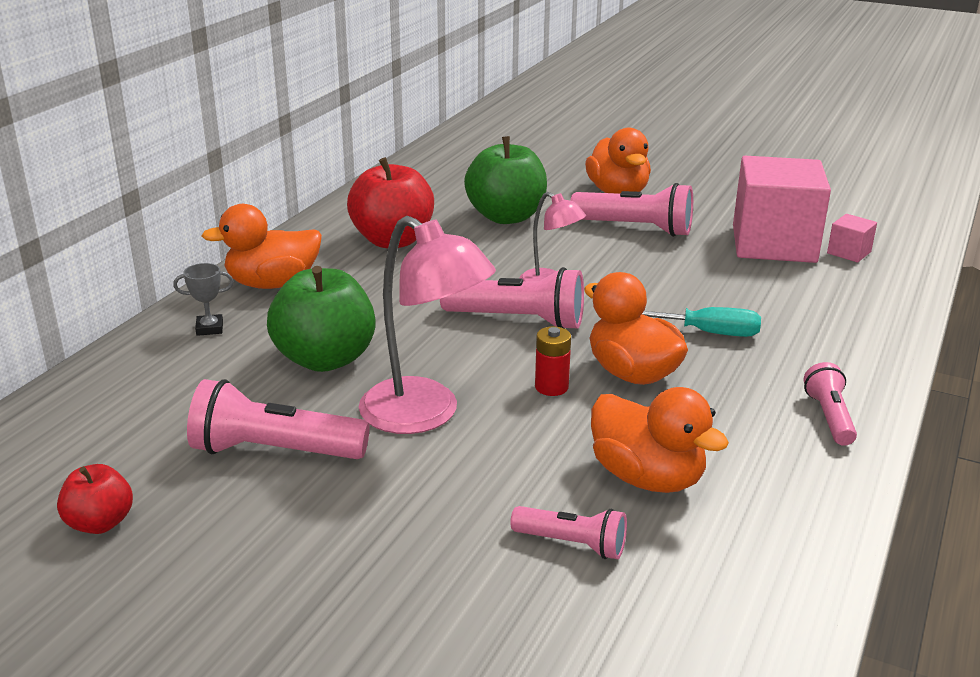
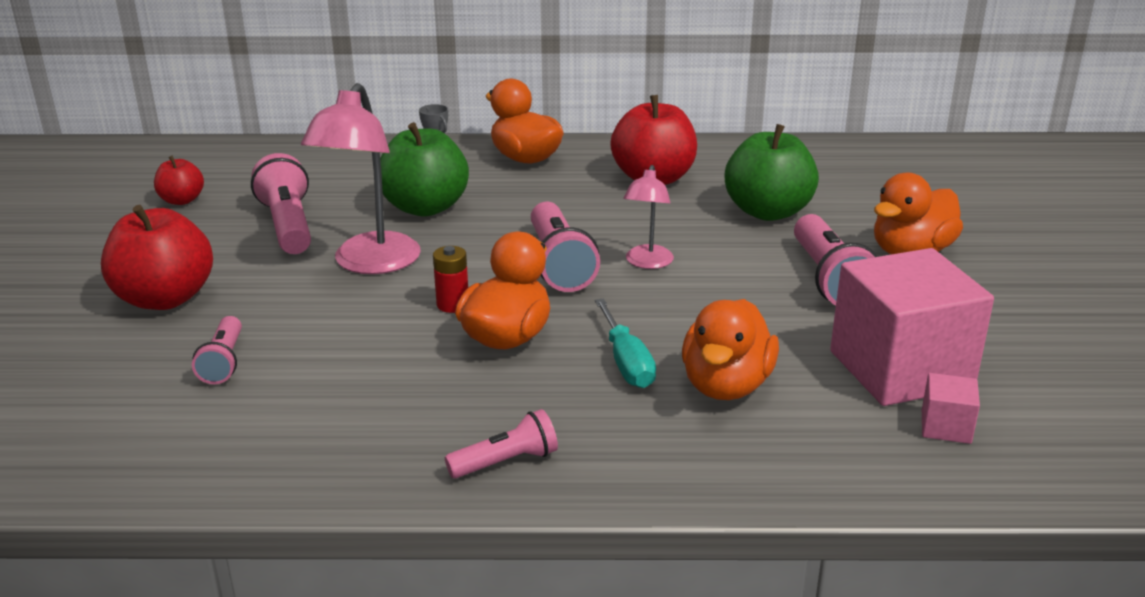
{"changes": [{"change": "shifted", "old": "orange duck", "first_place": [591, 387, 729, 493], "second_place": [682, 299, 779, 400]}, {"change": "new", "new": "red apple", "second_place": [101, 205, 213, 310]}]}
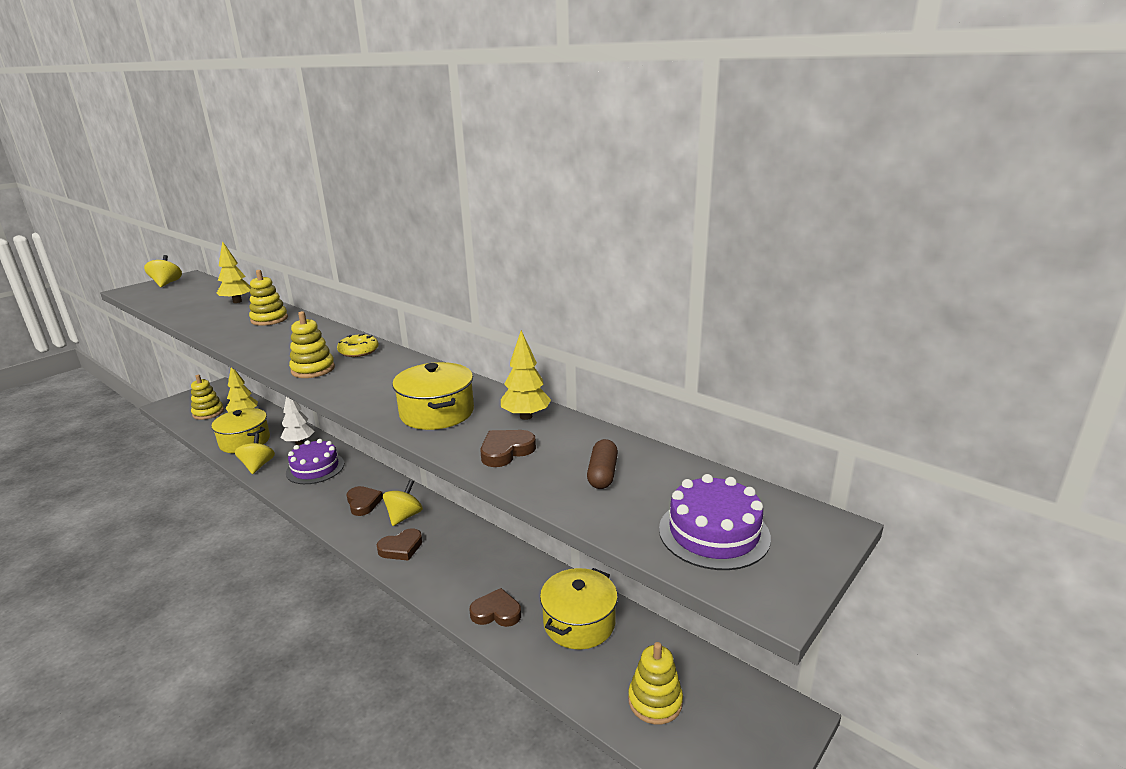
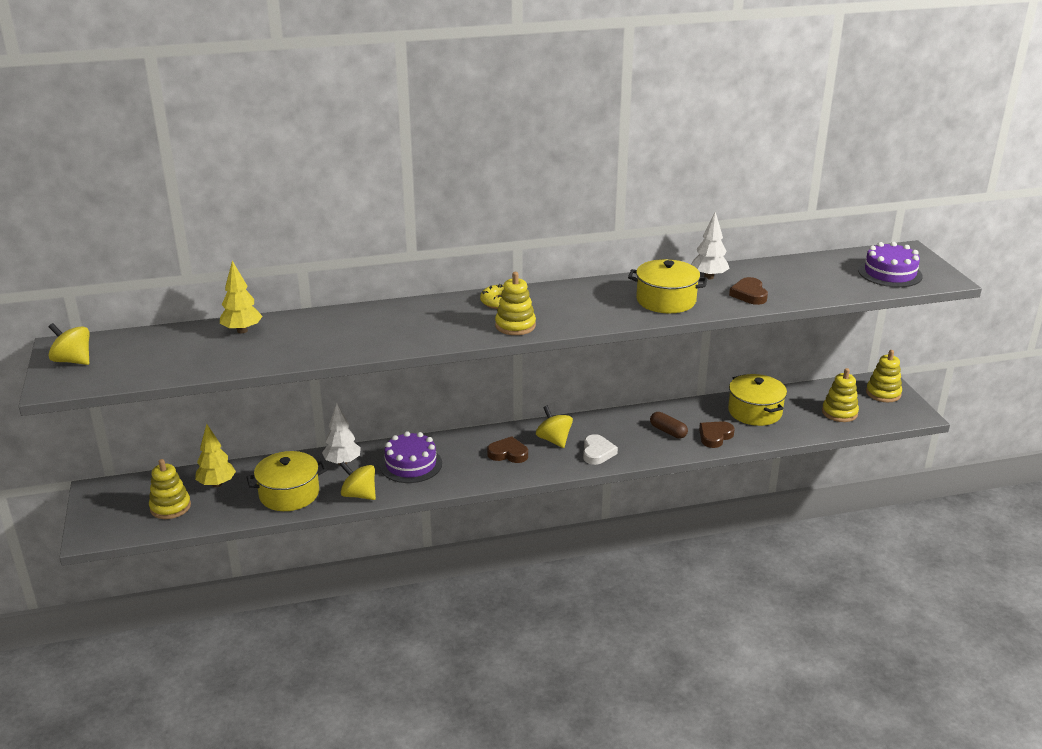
{"changes": [{"change": "shifted", "old": "yellow stacking toy", "first_place": [249, 270, 288, 326], "second_place": [866, 350, 902, 402]}, {"change": "repainted", "old": "brown heart", "new": "white heart", "first_place": [377, 528, 423, 561], "second_place": [583, 434, 618, 465]}, {"change": "repainted", "old": "yellow tree", "new": "white tree", "first_place": [501, 330, 551, 420], "second_place": [691, 212, 730, 279]}, {"change": "shifted", "old": "brown capsule", "first_place": [587, 439, 618, 489], "second_place": [650, 412, 688, 439]}]}
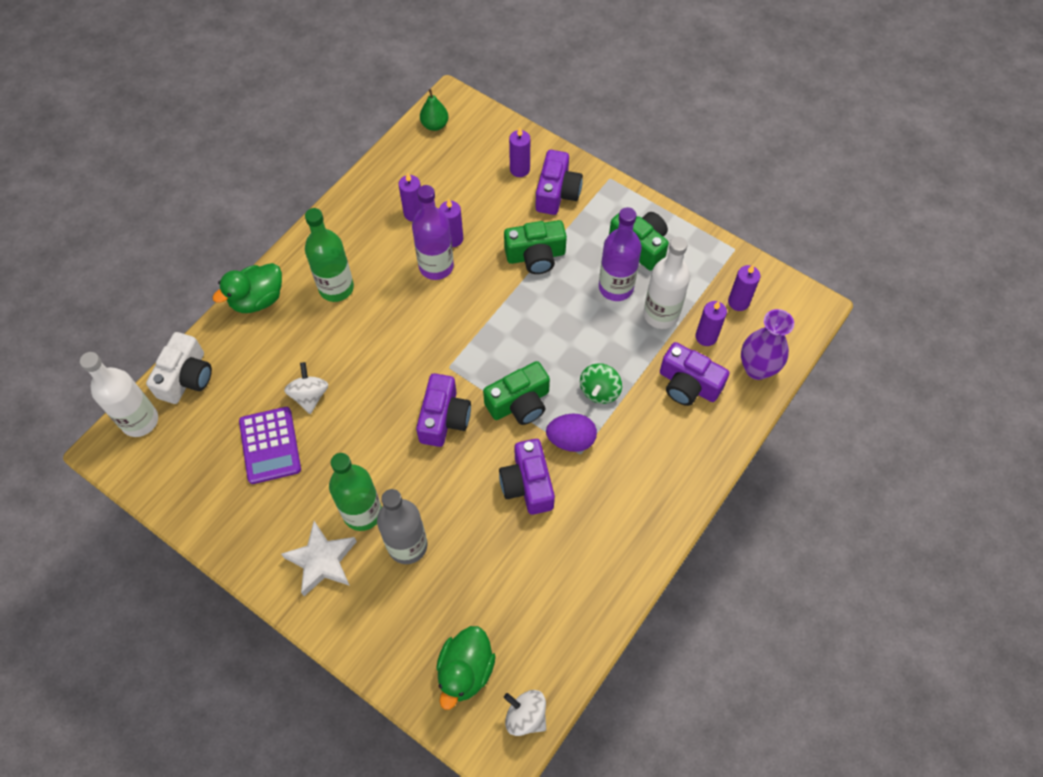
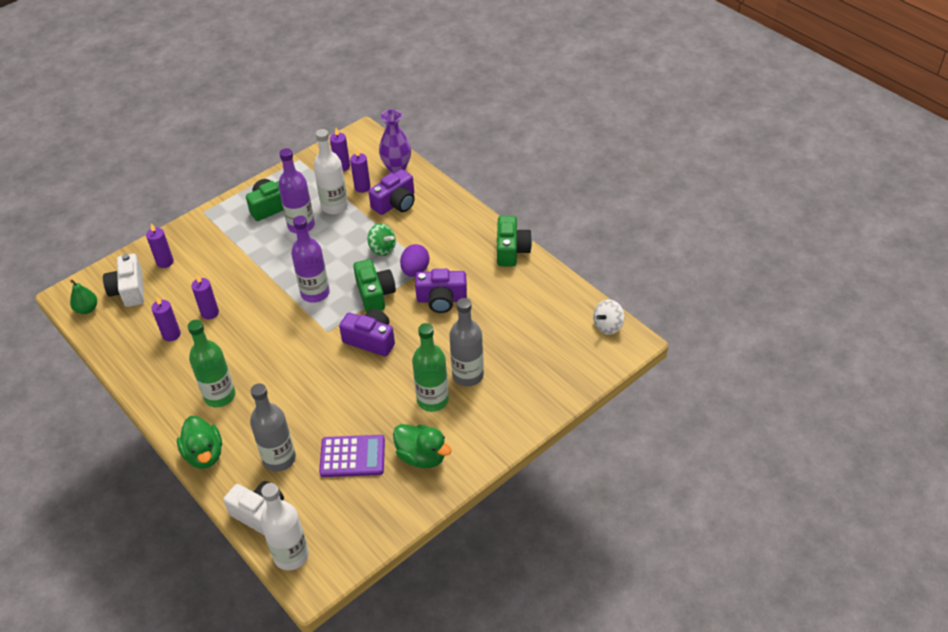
{"changes": [{"change": "gone", "old": "white star", "first_place": [281, 521, 357, 596]}, {"change": "gone", "old": "white spinning top", "first_place": [284, 362, 328, 414]}, {"change": "shifted", "old": "purple bottle", "first_place": [412, 185, 454, 280], "second_place": [291, 216, 330, 303]}, {"change": "shifted", "old": "green duck", "first_place": [436, 626, 496, 710], "second_place": [393, 424, 452, 468]}, {"change": "shifted", "old": "green camera", "first_place": [504, 220, 567, 274], "second_place": [497, 216, 532, 266]}, {"change": "gone", "old": "purple camera", "first_place": [536, 150, 583, 215]}, {"change": "new", "new": "white camera", "second_place": [103, 254, 144, 307]}, {"change": "new", "new": "grey bottle", "second_place": [250, 384, 296, 472]}]}
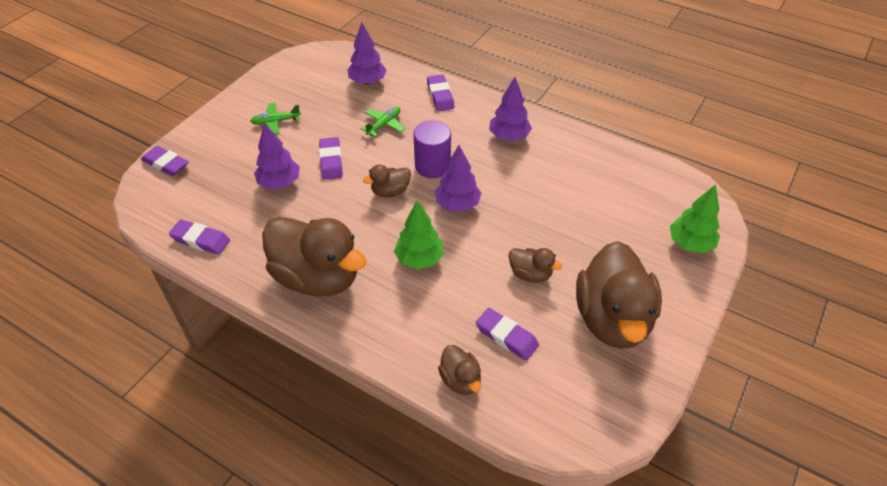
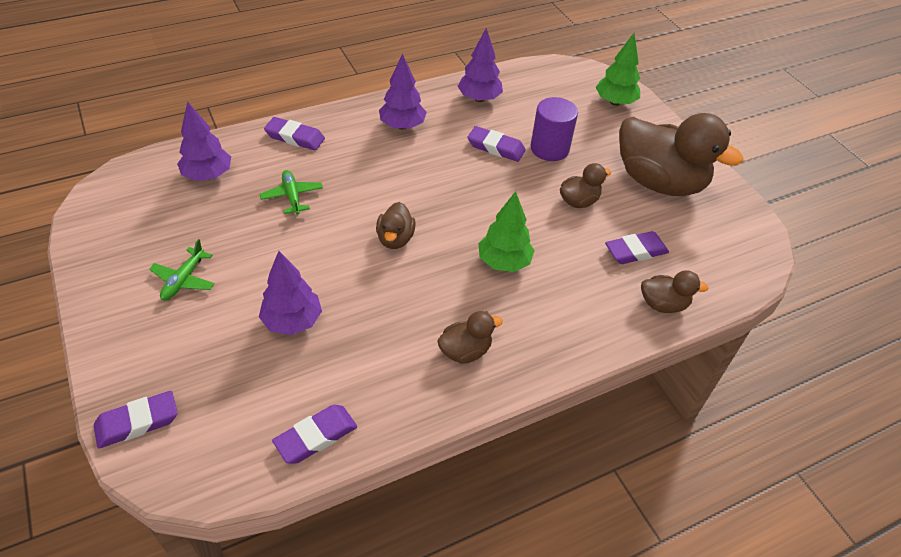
{"changes": [{"change": "scaled", "old": "brown duck", "first_place": [262, 217, 367, 297], "second_place": [437, 311, 503, 364], "factor": 0.46}, {"change": "shifted", "old": "purple eraser", "first_place": [319, 137, 343, 180], "second_place": [467, 126, 526, 162]}, {"change": "shifted", "old": "purple cylinder", "first_place": [413, 121, 451, 178], "second_place": [531, 97, 578, 161]}, {"change": "shifted", "old": "purple tree", "first_place": [435, 145, 481, 212], "second_place": [458, 28, 503, 102]}]}
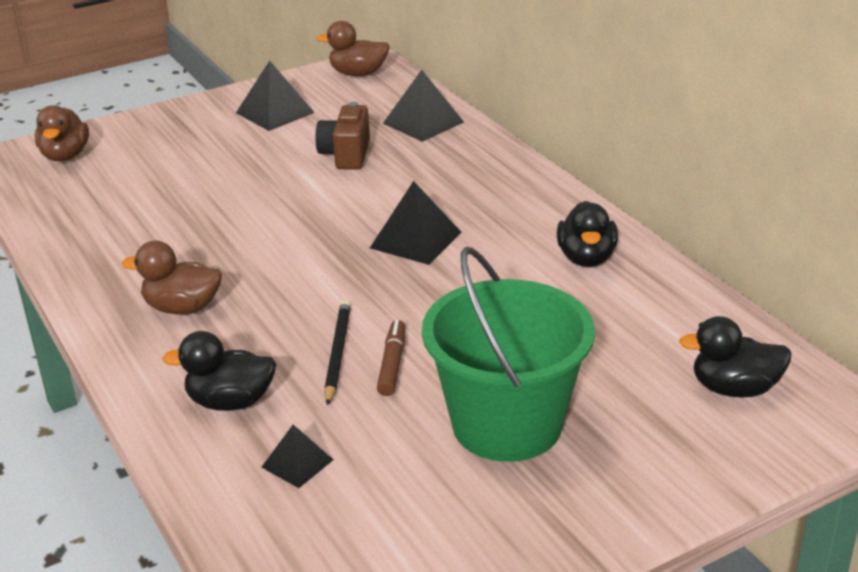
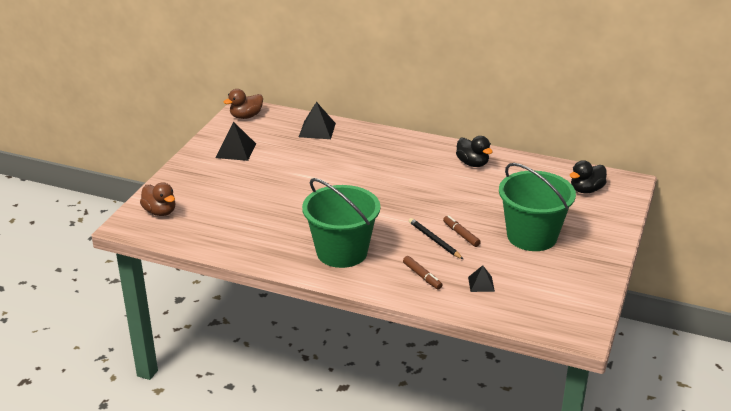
{"changes": [{"change": "swapped", "old": "brown duck", "new": "green bucket", "first_place": [122, 241, 222, 315], "second_place": [302, 178, 380, 268]}, {"change": "swapped", "old": "black duck", "new": "brown marker", "first_place": [162, 331, 276, 411], "second_place": [403, 256, 442, 290]}, {"change": "gone", "old": "brown camera", "first_place": [315, 102, 370, 170]}, {"change": "gone", "old": "black pyramid", "first_place": [370, 181, 461, 265]}]}
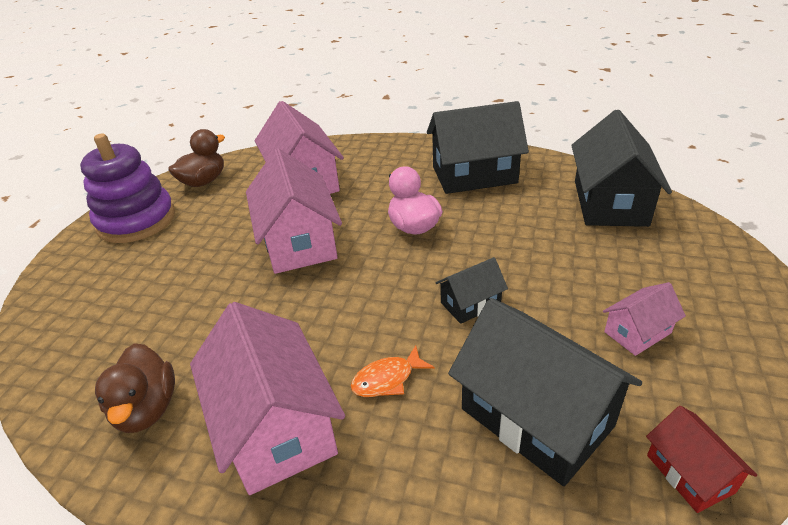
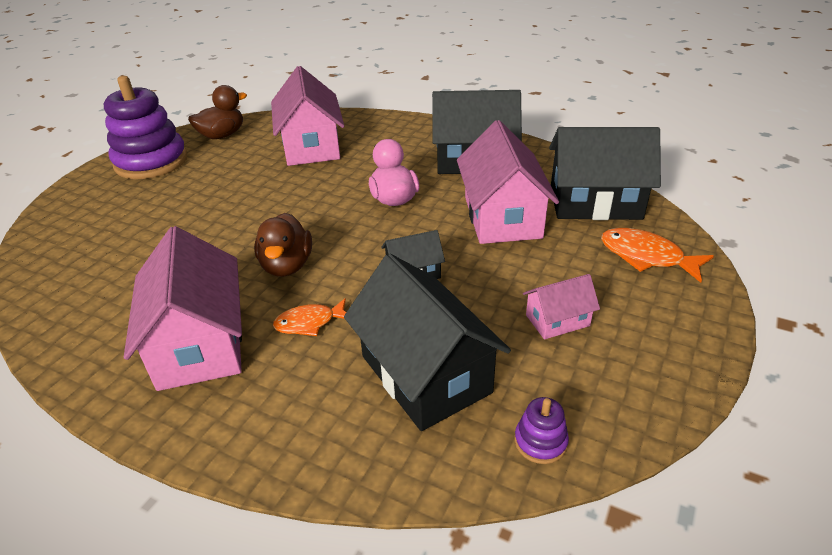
{"changes": [{"change": "shifted", "old": "brown duck", "first_place": [95, 343, 175, 433], "second_place": [254, 213, 312, 277]}, {"change": "shifted", "old": "pink house", "first_place": [246, 148, 342, 274], "second_place": [457, 120, 559, 244]}, {"change": "rotated", "old": "black house", "first_place": [571, 110, 672, 227], "second_place": [549, 127, 661, 220], "degrees": 75}, {"change": "swapped", "old": "red house", "new": "purple stacking toy", "first_place": [646, 406, 757, 513], "second_place": [515, 397, 569, 464]}, {"change": "new", "new": "orange fish", "second_place": [601, 228, 714, 283]}]}
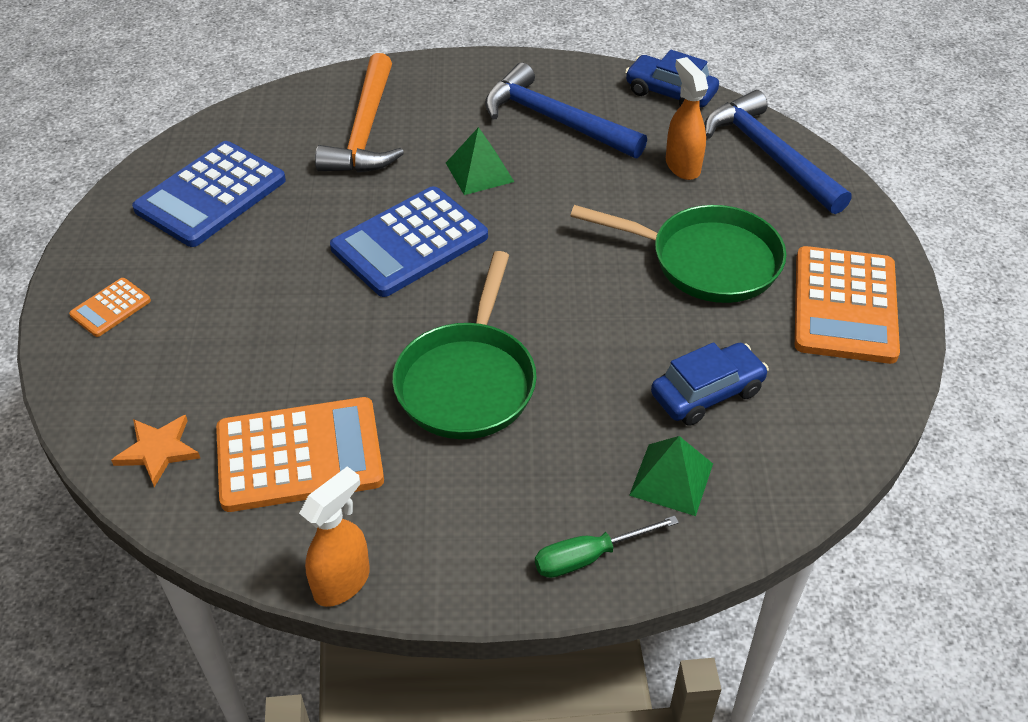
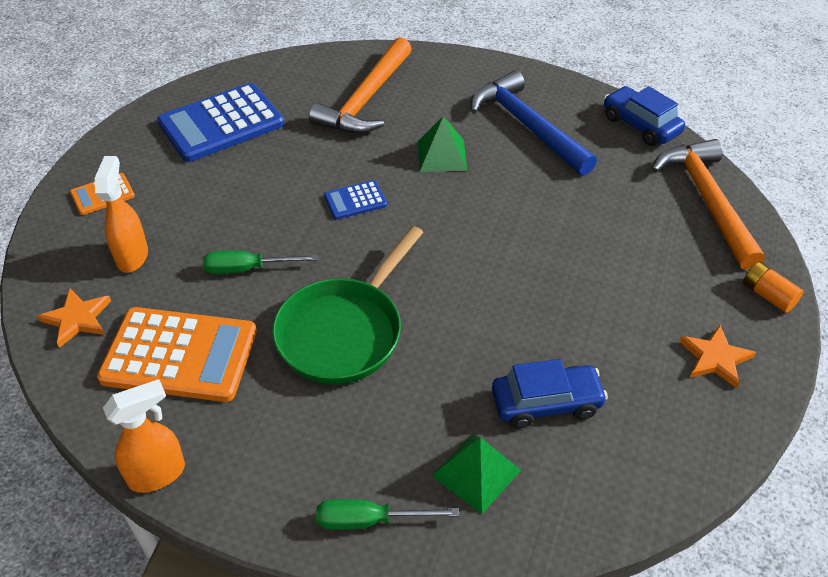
{"changes": [{"change": "scaled", "old": "blue calculator", "first_place": [330, 186, 488, 297], "second_place": [324, 180, 387, 220], "factor": 0.47}, {"change": "gone", "old": "green pan", "first_place": [570, 205, 786, 303]}, {"change": "shifted", "old": "orange spray bottle", "first_place": [666, 57, 708, 180], "second_place": [95, 156, 148, 273]}, {"change": "repainted", "old": "blue hammer", "new": "orange hammer", "first_place": [704, 90, 852, 214], "second_place": [652, 139, 765, 270]}, {"change": "swapped", "old": "orange calculator", "new": "orange star", "first_place": [795, 246, 900, 364], "second_place": [679, 325, 756, 388]}, {"change": "new", "new": "green screwdriver", "second_place": [203, 250, 318, 274]}, {"change": "new", "new": "orange battery", "second_place": [743, 262, 803, 313]}]}
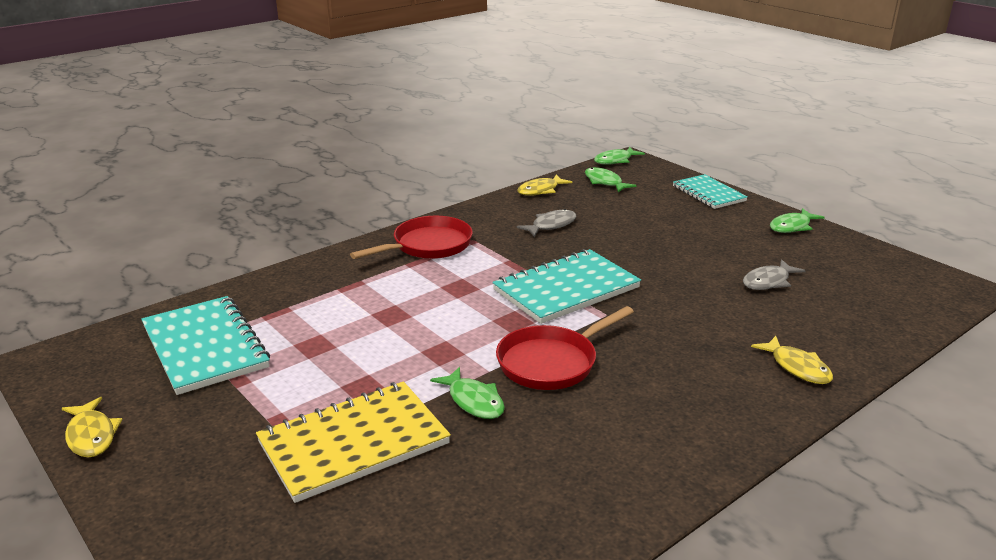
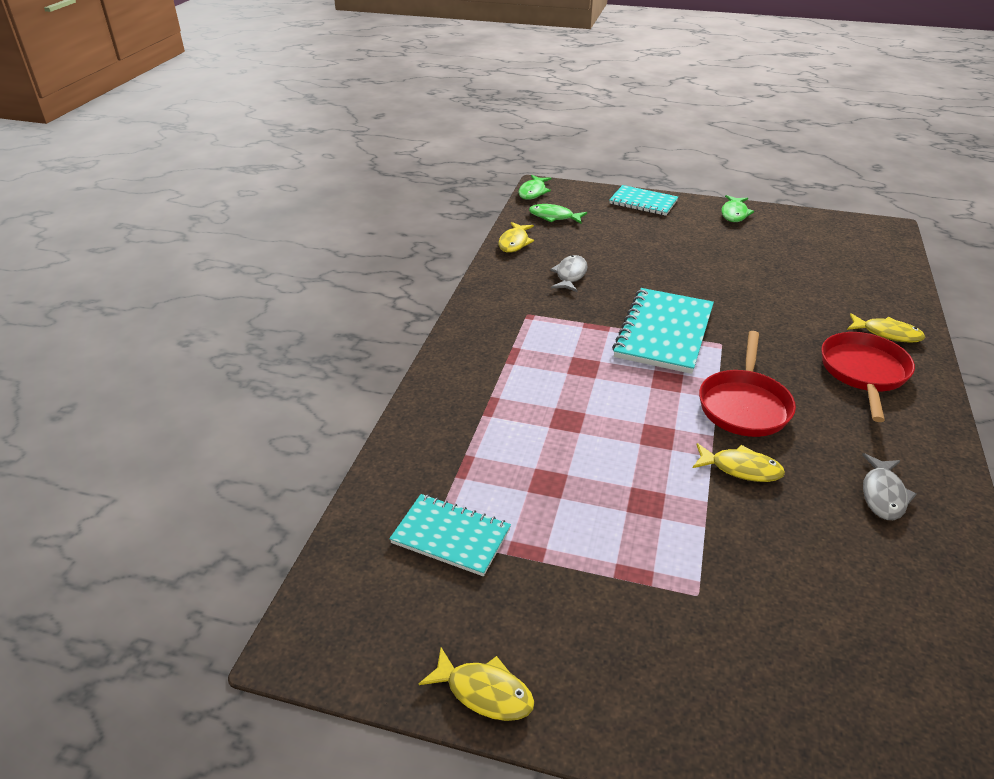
{"changes": [{"change": "scaled", "old": "turquoise notebook", "first_place": [141, 296, 270, 395], "second_place": [389, 494, 511, 576], "factor": 0.64}, {"change": "gone", "old": "yellow notebook", "first_place": [256, 381, 451, 503]}, {"change": "shifted", "old": "red pan", "first_place": [350, 216, 473, 259], "second_place": [821, 332, 915, 422]}, {"change": "repainted", "old": "green fish", "new": "yellow fish", "first_place": [430, 367, 505, 419], "second_place": [693, 443, 785, 482]}, {"change": "shifted", "old": "grey fish", "first_place": [743, 259, 806, 290], "second_place": [862, 453, 917, 520]}]}
